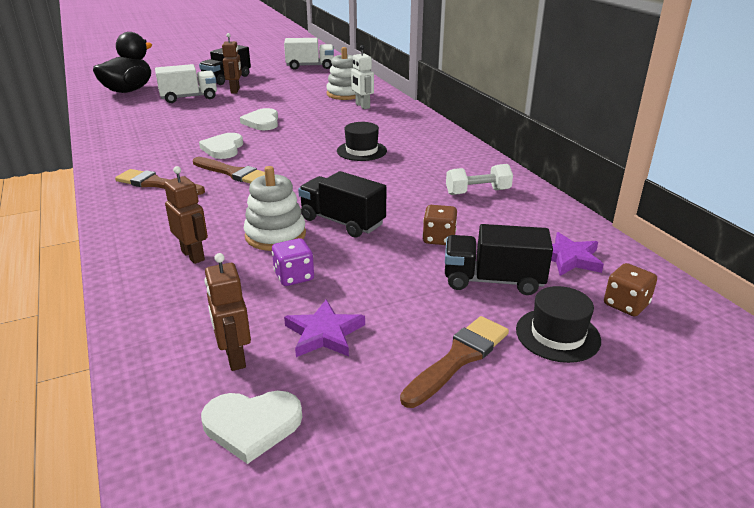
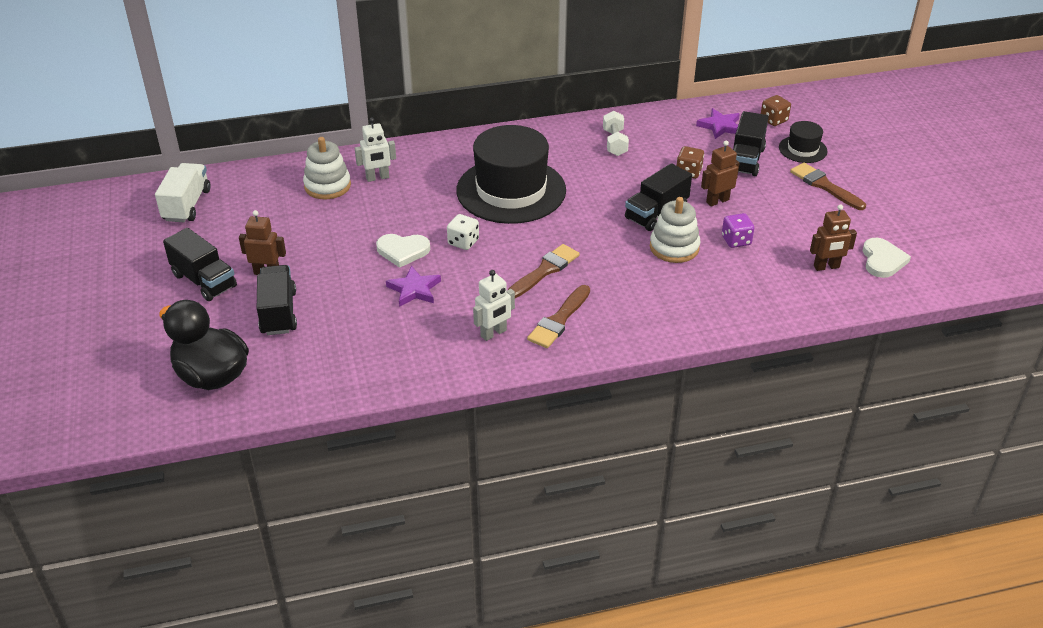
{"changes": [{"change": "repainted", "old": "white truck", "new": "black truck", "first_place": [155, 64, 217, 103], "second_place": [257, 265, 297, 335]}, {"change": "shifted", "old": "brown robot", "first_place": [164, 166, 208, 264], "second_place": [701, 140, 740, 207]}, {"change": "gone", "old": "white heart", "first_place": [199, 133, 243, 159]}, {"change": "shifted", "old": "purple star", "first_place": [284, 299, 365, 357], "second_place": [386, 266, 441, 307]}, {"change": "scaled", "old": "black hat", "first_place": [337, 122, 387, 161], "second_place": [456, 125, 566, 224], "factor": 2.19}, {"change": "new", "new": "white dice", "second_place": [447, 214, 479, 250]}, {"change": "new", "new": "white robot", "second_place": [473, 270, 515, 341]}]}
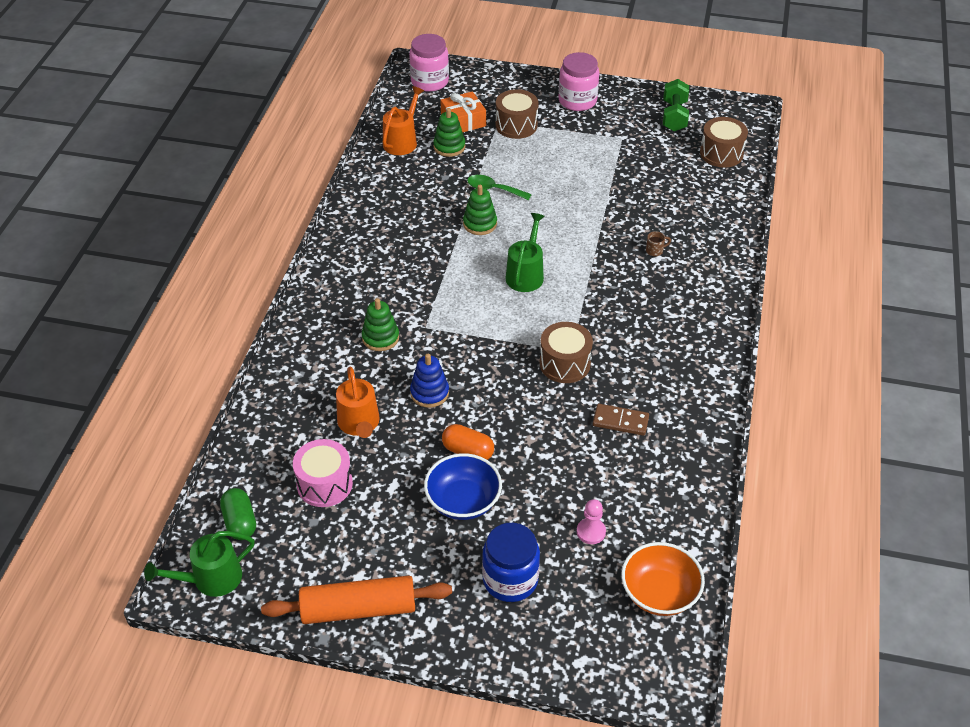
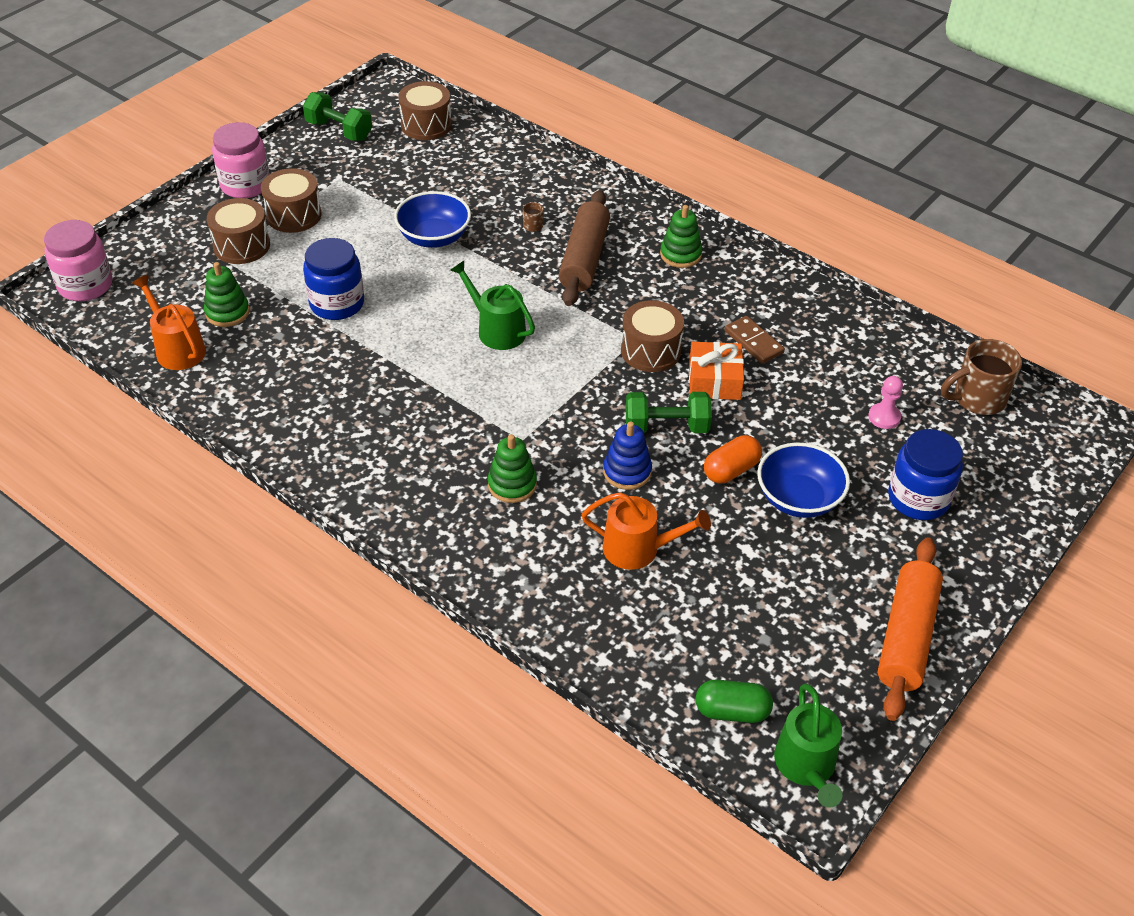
{"changes": [{"change": "gone", "old": "pink drum", "first_place": [293, 439, 353, 507]}, {"change": "shifted", "old": "orange gift", "first_place": [440, 91, 486, 132], "second_place": [689, 342, 744, 400]}, {"change": "shifted", "old": "green stacking toy", "first_place": [463, 185, 497, 235], "second_place": [660, 205, 702, 268]}, {"change": "swapped", "old": "green spoon", "new": "blue jar", "first_place": [467, 175, 532, 200], "second_place": [303, 238, 364, 320]}, {"change": "rotated", "old": "brown domino", "first_place": [593, 404, 649, 436], "second_place": [725, 316, 785, 364], "degrees": -75}, {"change": "swapped", "old": "orange bowl", "new": "brown mug", "first_place": [621, 542, 705, 616], "second_place": [941, 339, 1022, 415]}, {"change": "new", "new": "brown drum", "second_place": [261, 168, 321, 233]}, {"change": "new", "new": "blue bowl", "second_place": [394, 191, 471, 248]}, {"change": "new", "new": "brown rolling pin", "second_place": [559, 190, 610, 306]}, {"change": "new", "new": "green dumbbell", "second_place": [626, 392, 712, 433]}]}
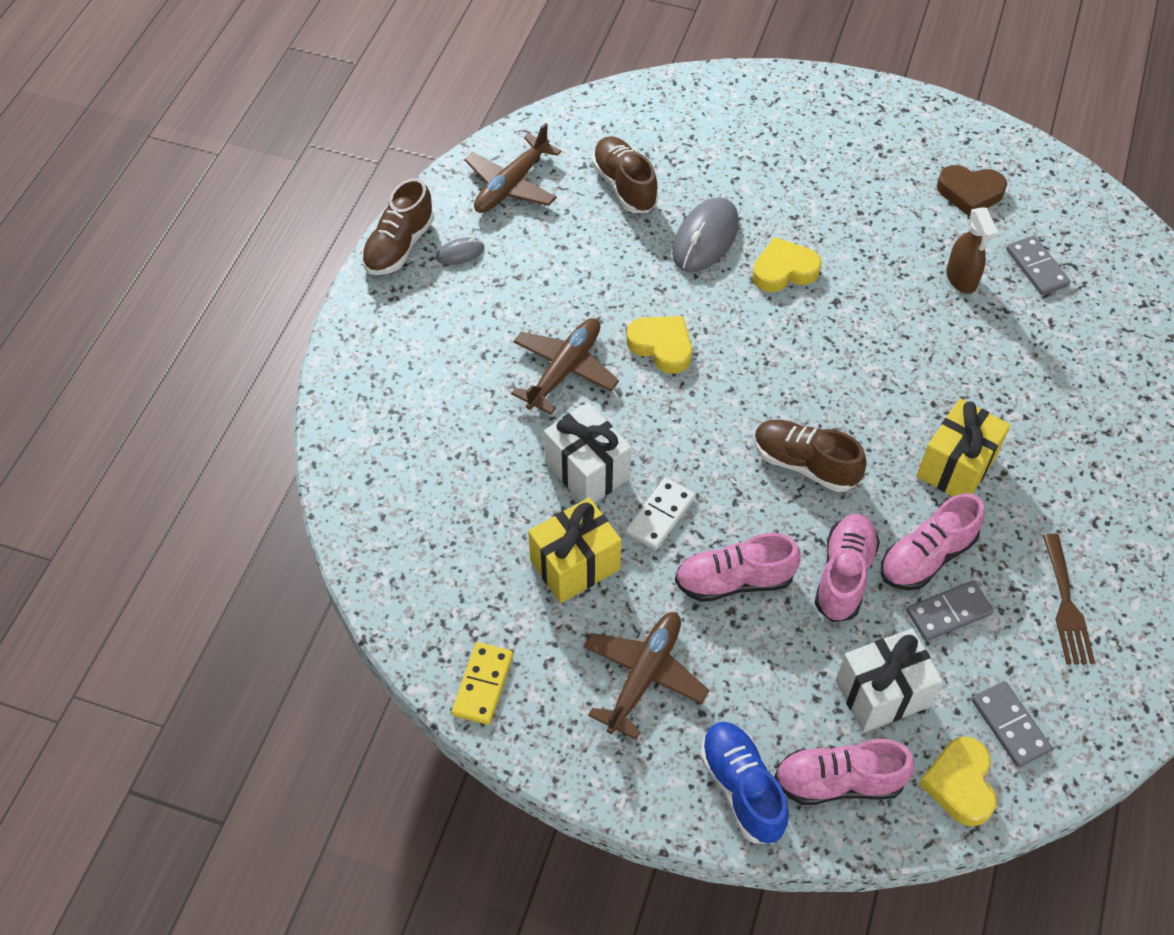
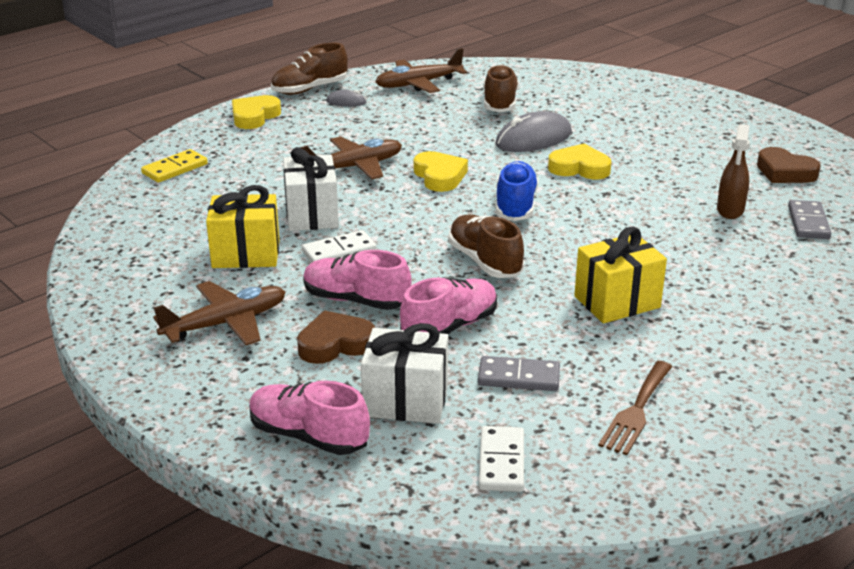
{"changes": [{"change": "shifted", "old": "yellow domino", "first_place": [452, 642, 513, 725], "second_place": [141, 149, 208, 183]}, {"change": "shifted", "old": "blue shoe", "first_place": [700, 722, 789, 844], "second_place": [496, 161, 539, 221]}, {"change": "gone", "old": "pink shoe", "first_place": [881, 493, 985, 590]}, {"change": "shifted", "old": "yellow heart", "first_place": [919, 736, 997, 827], "second_place": [232, 95, 281, 129]}, {"change": "repainted", "old": "grey domino", "new": "white domino", "first_place": [972, 681, 1052, 767], "second_place": [479, 426, 524, 492]}, {"change": "new", "new": "brown heart", "second_place": [297, 310, 375, 364]}]}
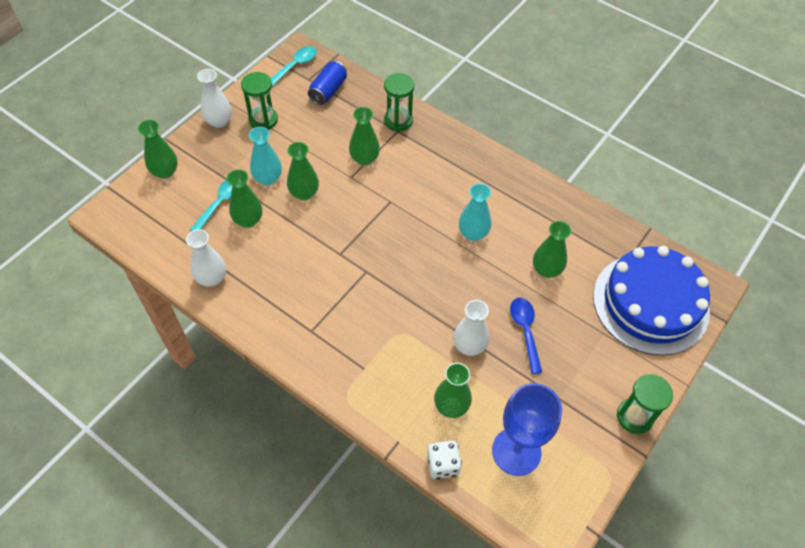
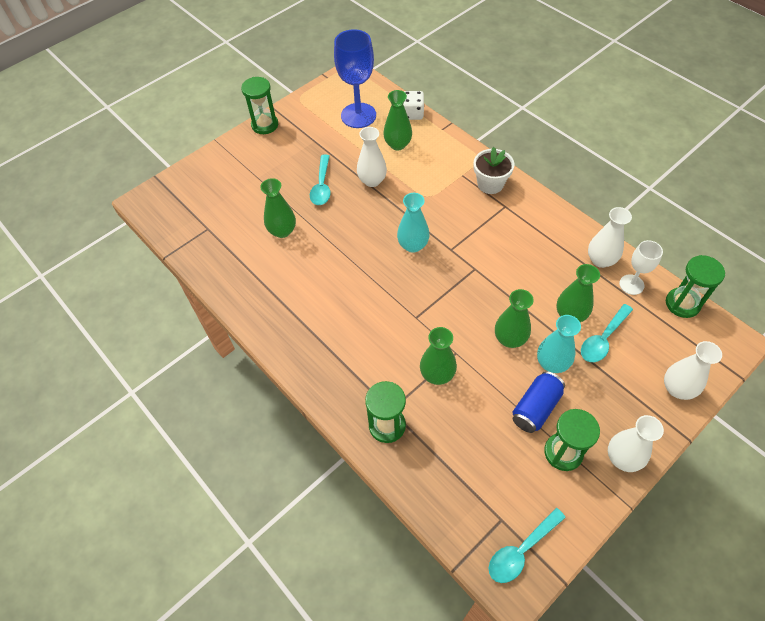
{"changes": [{"change": "repainted", "old": "green vase", "new": "white vase", "first_place": [138, 120, 178, 179], "second_place": [664, 341, 722, 400]}, {"change": "shifted", "old": "blue can", "first_place": [308, 61, 347, 105], "second_place": [512, 371, 565, 433]}, {"change": "shifted", "old": "turquoise vase", "first_place": [459, 183, 491, 241], "second_place": [397, 193, 430, 253]}, {"change": "repainted", "old": "blue spoon", "new": "turquoise spoon", "first_place": [510, 298, 542, 374], "second_place": [310, 154, 331, 205]}, {"change": "gone", "old": "blue cake", "first_place": [593, 246, 710, 356]}, {"change": "new", "new": "white flower pot", "second_place": [474, 147, 514, 194]}, {"change": "new", "new": "white goblet", "second_place": [619, 240, 663, 295]}, {"change": "new", "new": "green hourglass", "second_place": [666, 255, 725, 318]}]}
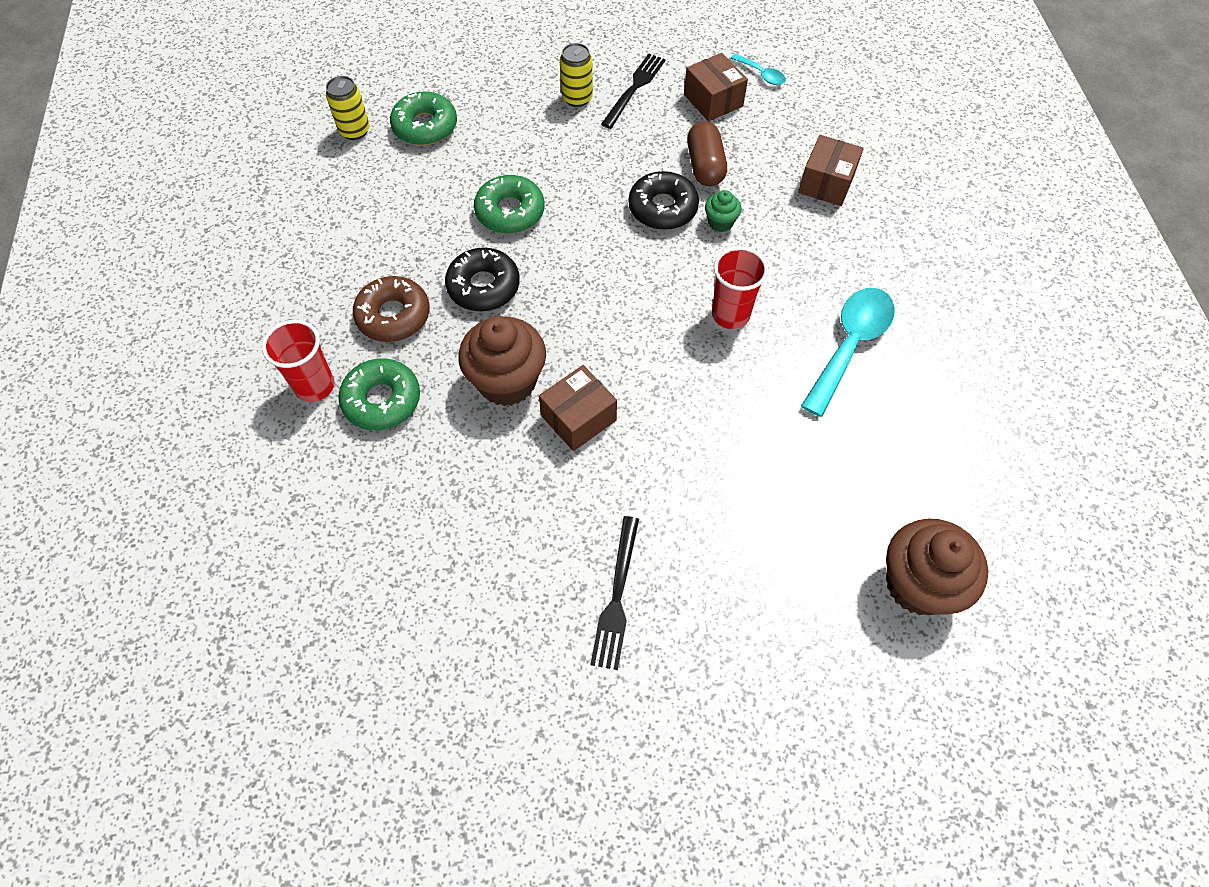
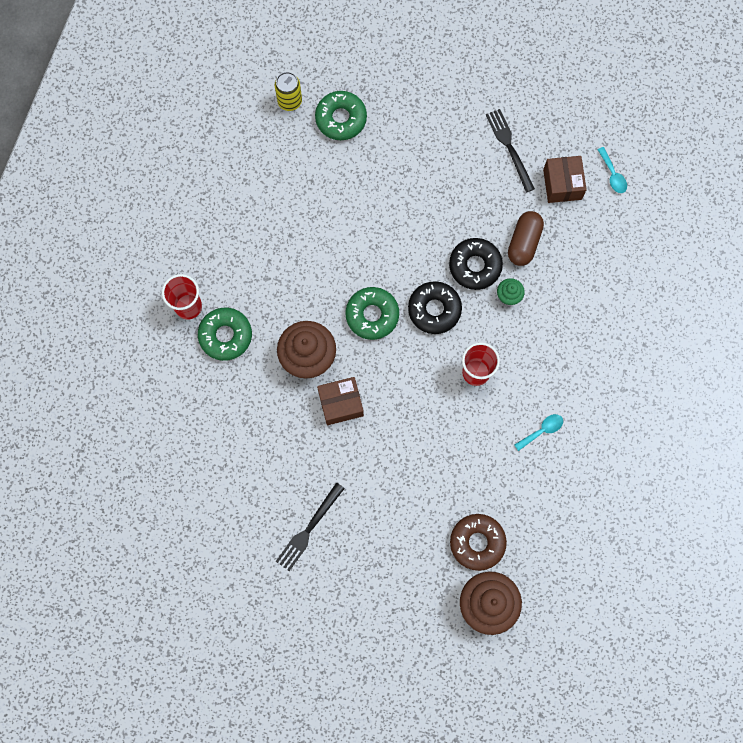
{"changes": [{"change": "shifted", "old": "brown donut", "first_place": [353, 276, 430, 342], "second_place": [450, 514, 507, 571]}, {"change": "shifted", "old": "black donut", "first_place": [445, 248, 520, 311], "second_place": [408, 281, 462, 334]}, {"change": "shifted", "old": "green donut", "first_place": [474, 175, 545, 234], "second_place": [346, 287, 399, 340]}, {"change": "gone", "old": "yellow can", "first_place": [560, 43, 593, 107]}, {"change": "rotated", "old": "black fork", "first_place": [601, 54, 666, 129], "second_place": [486, 109, 535, 192], "degrees": -75}, {"change": "gone", "old": "brown box", "first_place": [798, 135, 864, 206]}, {"change": "scaled", "old": "turquoise spoon", "first_place": [801, 288, 895, 417], "second_place": [514, 414, 563, 451], "factor": 0.48}]}
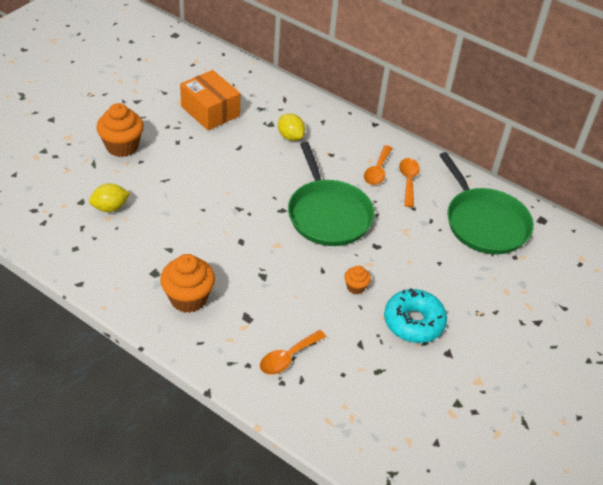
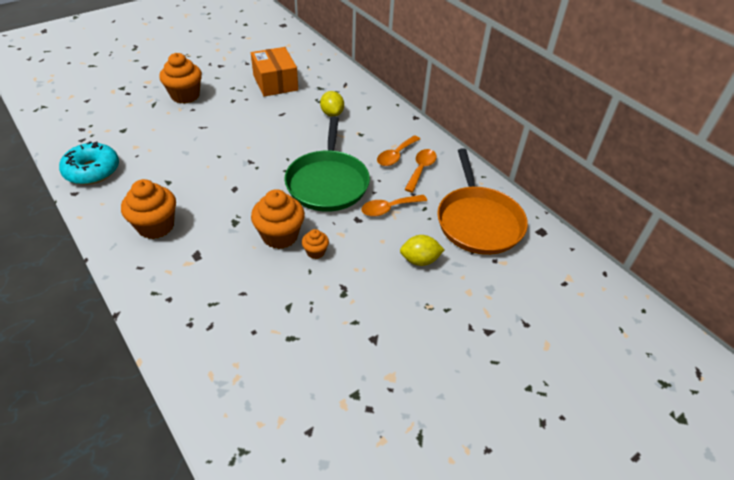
{"changes": [{"change": "shifted", "old": "yellow lemon", "first_place": [89, 183, 130, 212], "second_place": [400, 235, 444, 266]}, {"change": "shifted", "old": "orange spoon", "first_place": [260, 330, 326, 375], "second_place": [361, 195, 427, 216]}, {"change": "shifted", "old": "turquoise donut", "first_place": [384, 288, 447, 343], "second_place": [59, 141, 119, 185]}, {"change": "repainted", "old": "green pan", "new": "orange pan", "first_place": [439, 152, 534, 254], "second_place": [437, 149, 528, 255]}, {"change": "new", "new": "orange cupcake", "second_place": [251, 189, 305, 249]}]}
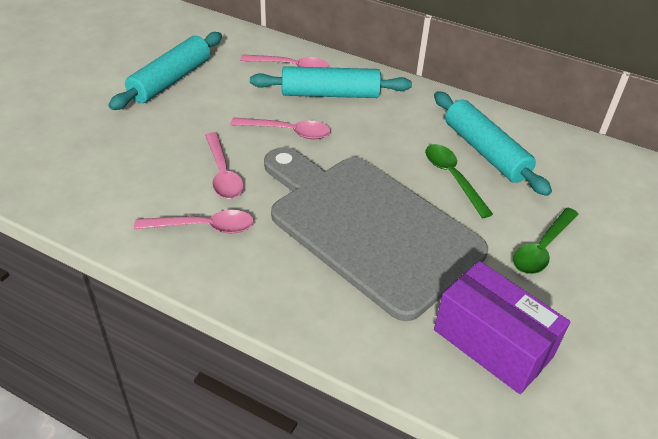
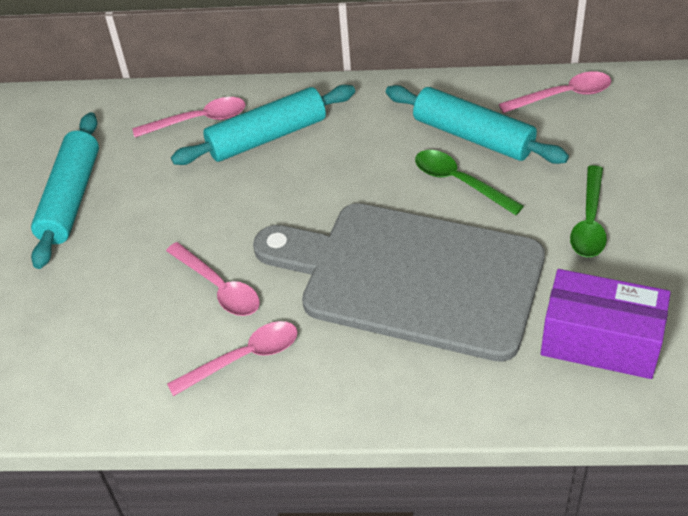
{"changes": [{"change": "shifted", "old": "pink spoon", "first_place": [230, 117, 330, 139], "second_place": [499, 71, 611, 113]}]}
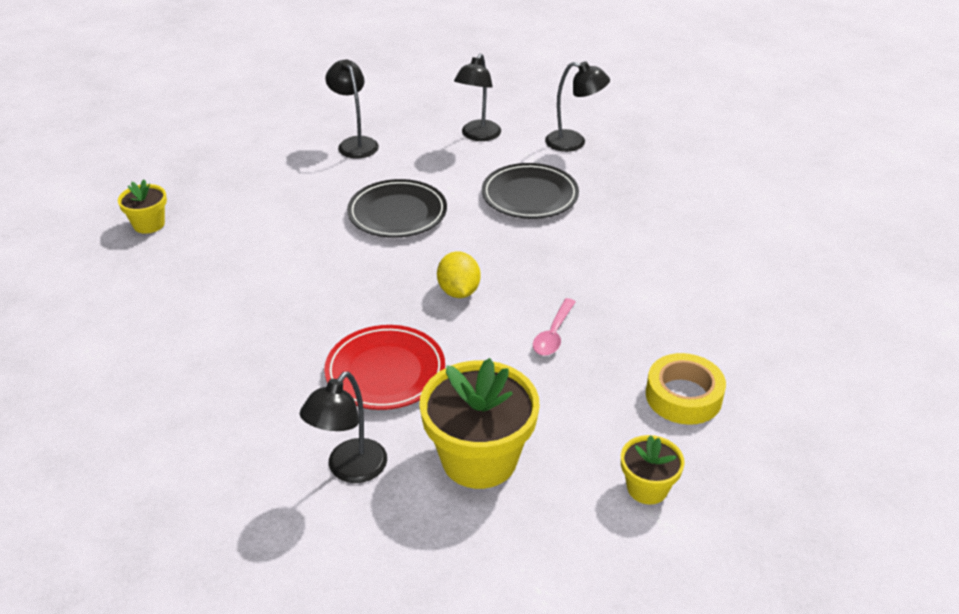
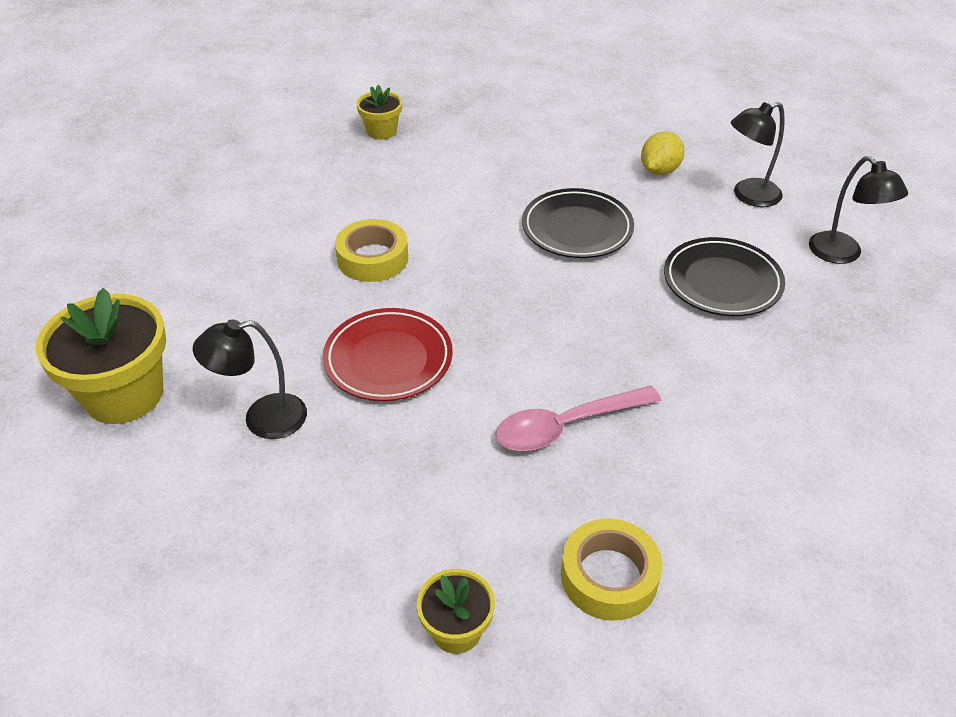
{"changes": [{"change": "gone", "old": "black lamp", "first_place": [325, 59, 379, 159]}, {"change": "shifted", "old": "yellow flower pot", "first_place": [419, 358, 540, 489], "second_place": [36, 288, 166, 424]}, {"change": "shifted", "old": "yellow lemon", "first_place": [437, 252, 480, 298], "second_place": [641, 131, 685, 175]}, {"change": "scaled", "old": "pink spoon", "first_place": [533, 298, 576, 356], "second_place": [495, 386, 661, 451], "factor": 1.58}, {"change": "new", "new": "yellow tape", "second_place": [335, 219, 408, 282]}]}
